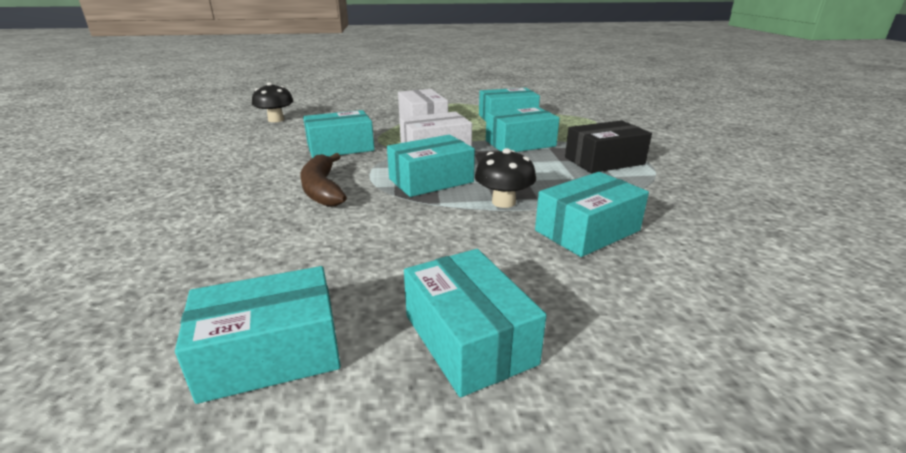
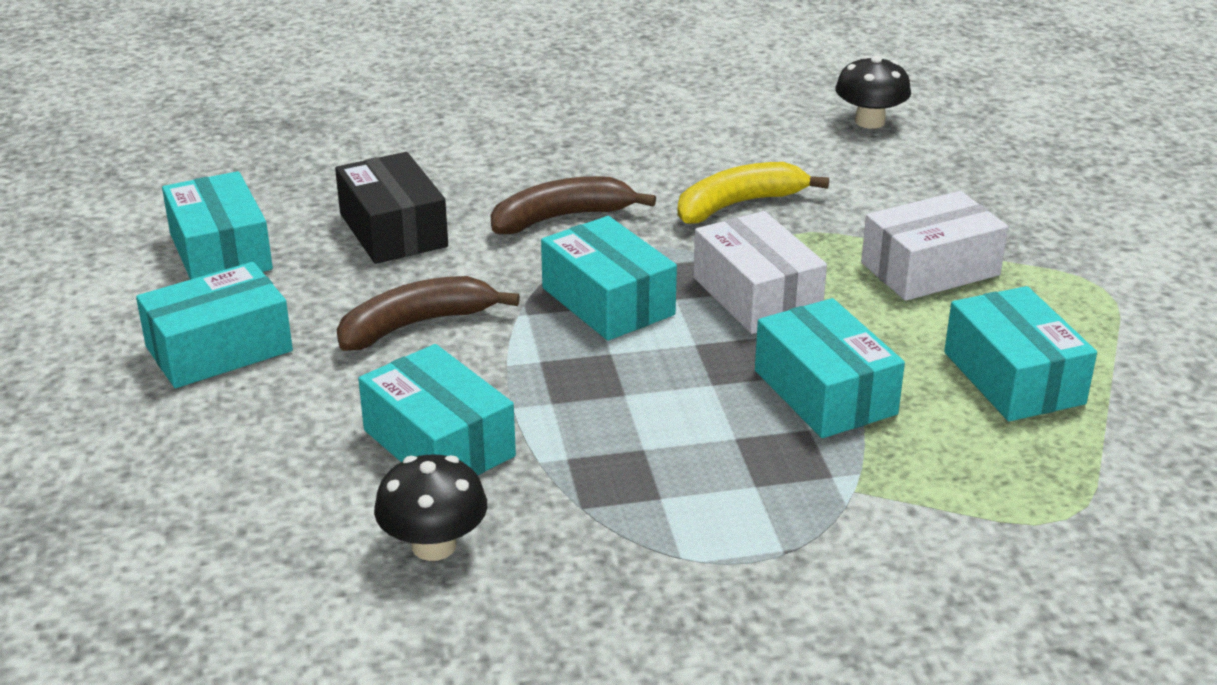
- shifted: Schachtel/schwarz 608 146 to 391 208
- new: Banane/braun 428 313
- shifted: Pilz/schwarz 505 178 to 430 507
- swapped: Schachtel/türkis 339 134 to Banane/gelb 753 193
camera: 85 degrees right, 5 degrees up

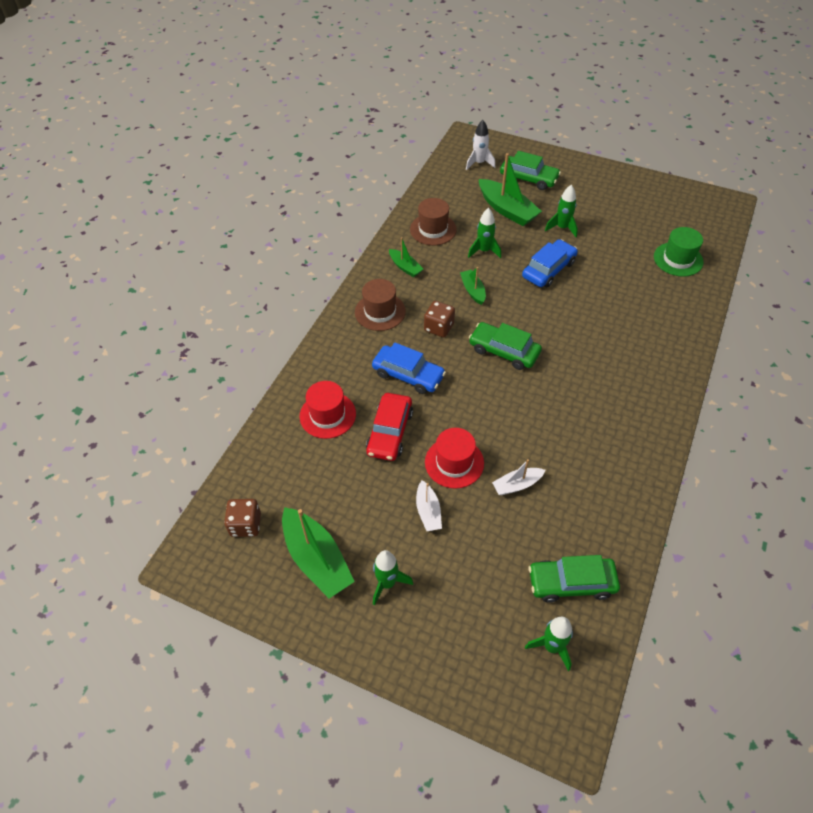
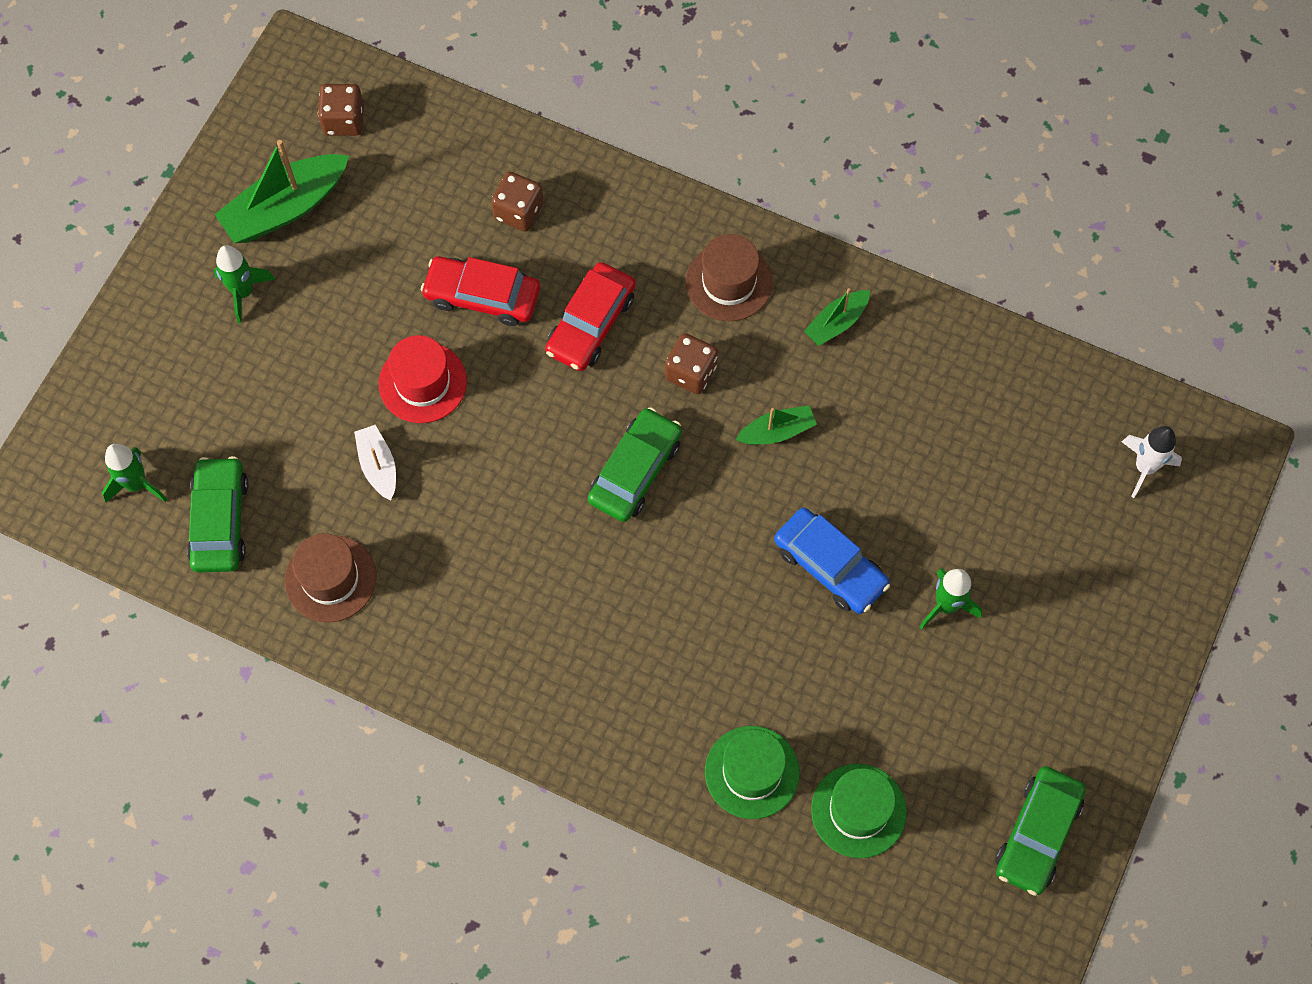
- shifted: Hut/braun 433 222 to 330 577
- swapped: Hut/rot 328 410 to Spielwürfel/braun 517 202
- repainted: Auto/blau 409 368 to Auto/rot 590 316
- new: Hut/grün 752 772
- shifted: Auto/grün 530 170 to 1041 831
- gone: Boot/weiß 429 505
- gone: Rakete/grün 484 233
- gone: Boot/grün 510 189
camera: 90 degrees right, 15 degrees up

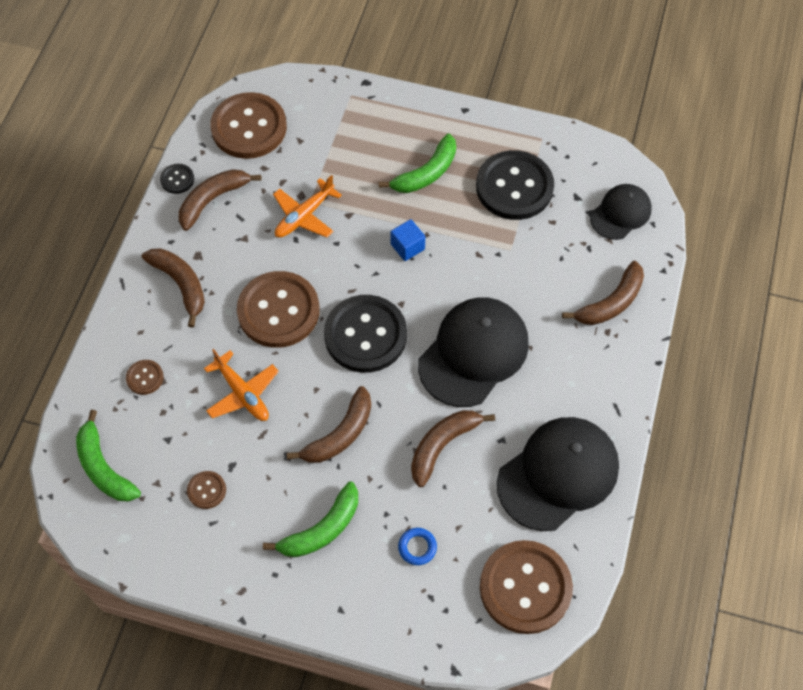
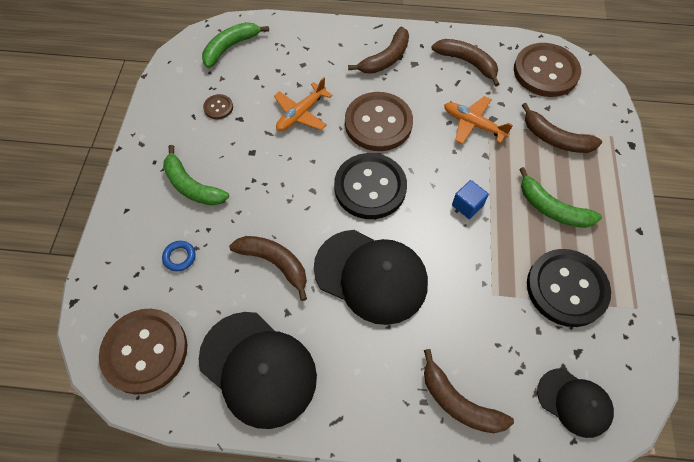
- shifted: Banane/braun 329 424 to 562 128
- gone: Knopf/braun 145 377
- gone: Knopf/schwarz 177 179
camera: 80 degrees right, 0 degrees up

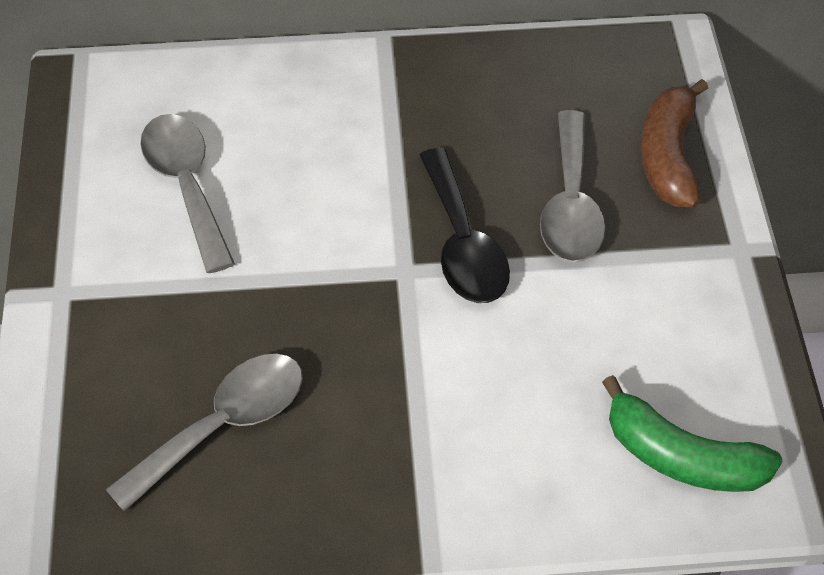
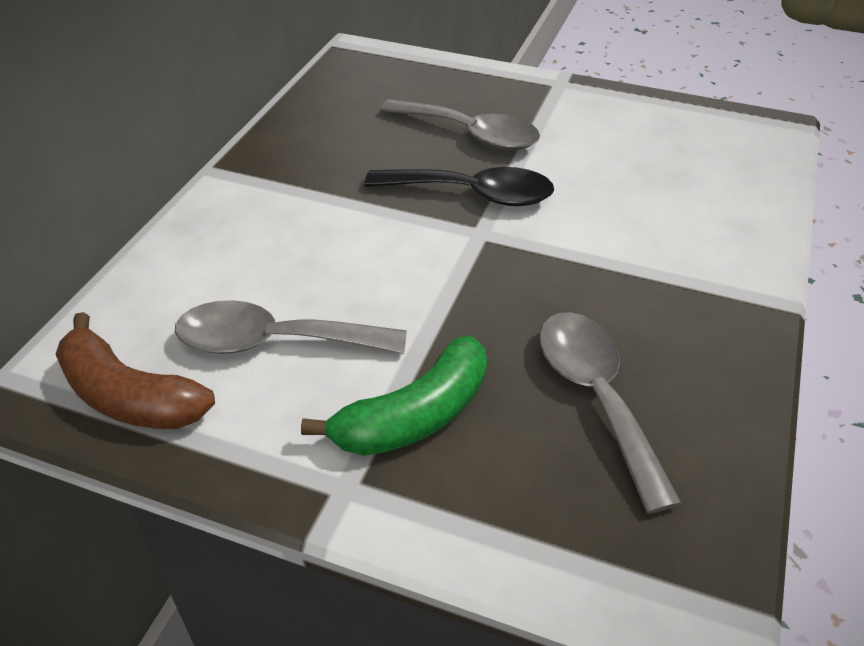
- shifted: Banane/braun 674 143 to 135 370
- shifted: Banane/grün 692 433 to 394 395
camera: 65 degrees left, 10 degrees down

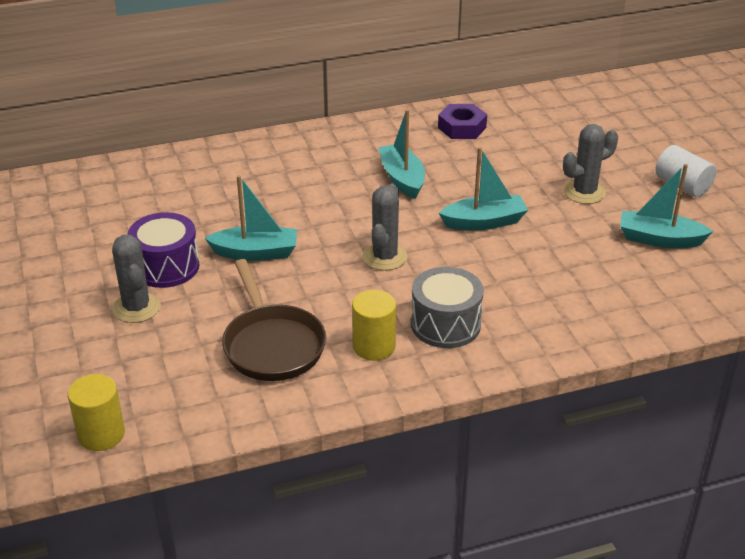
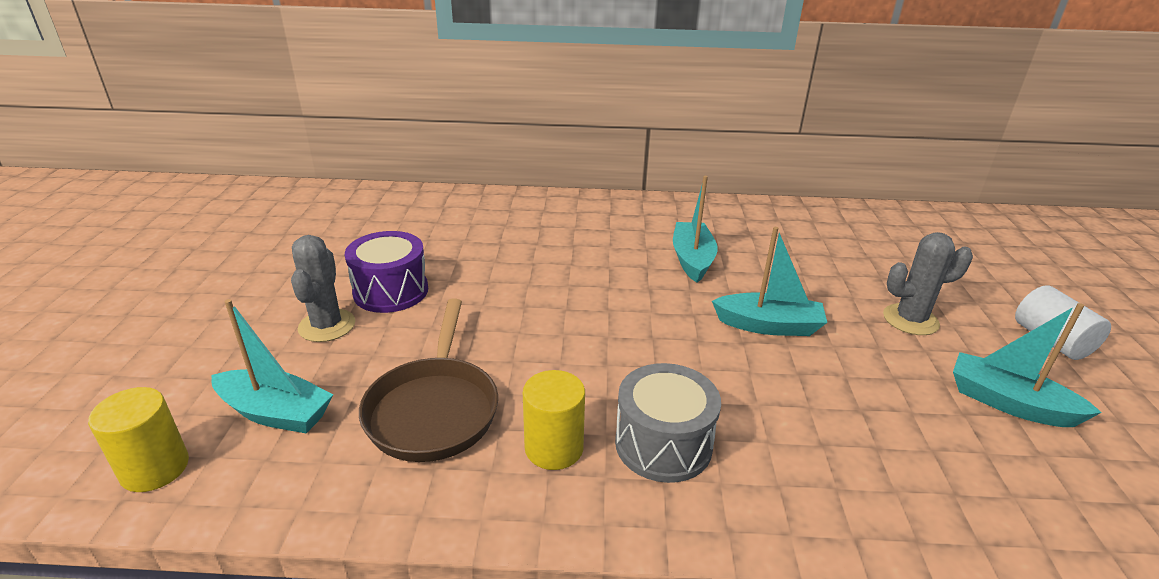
- shifted: Boot/türkis 251 218 to 272 366
- gone: Kaktus/grau 385 227
- gone: Sechskantmutter/lila 462 121
camera: 20 degrees right, 5 degrees down

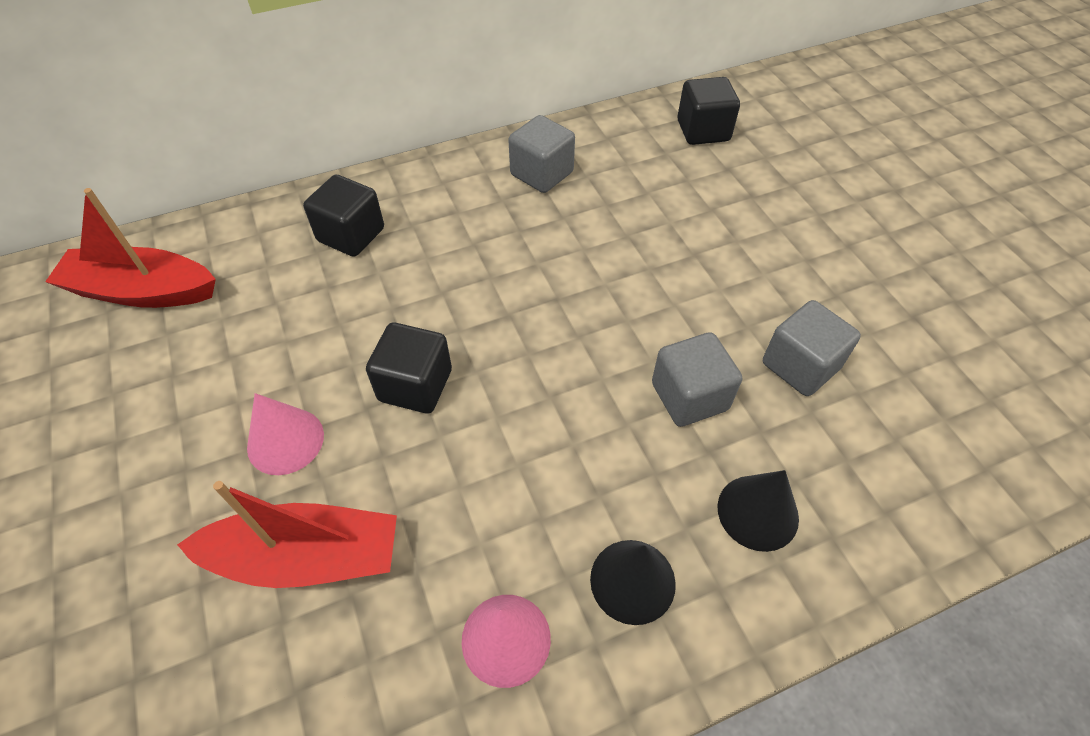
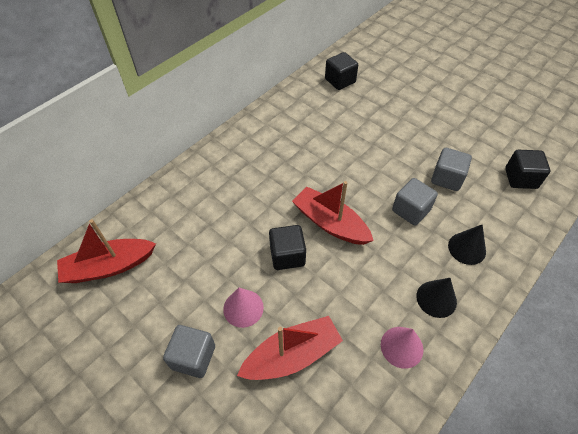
- shifted: Kubus/grau 541 154 to 189 351
- new: Boot/rot 333 213
- shifted: Kubus/schwarz 343 216 to 527 169
camera: 25 degrees left, 0 degrees up

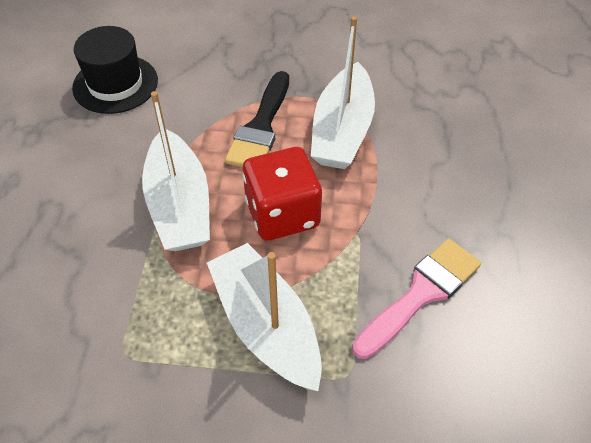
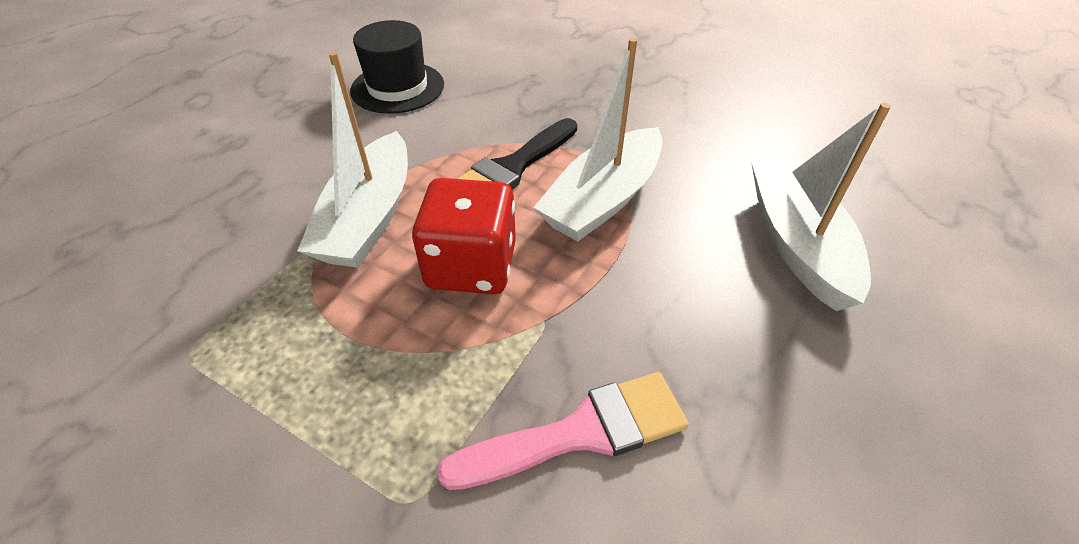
- shifted: Boot/weiß 264 317 to 821 207
camera: 25 degrees right, 5 degrees down

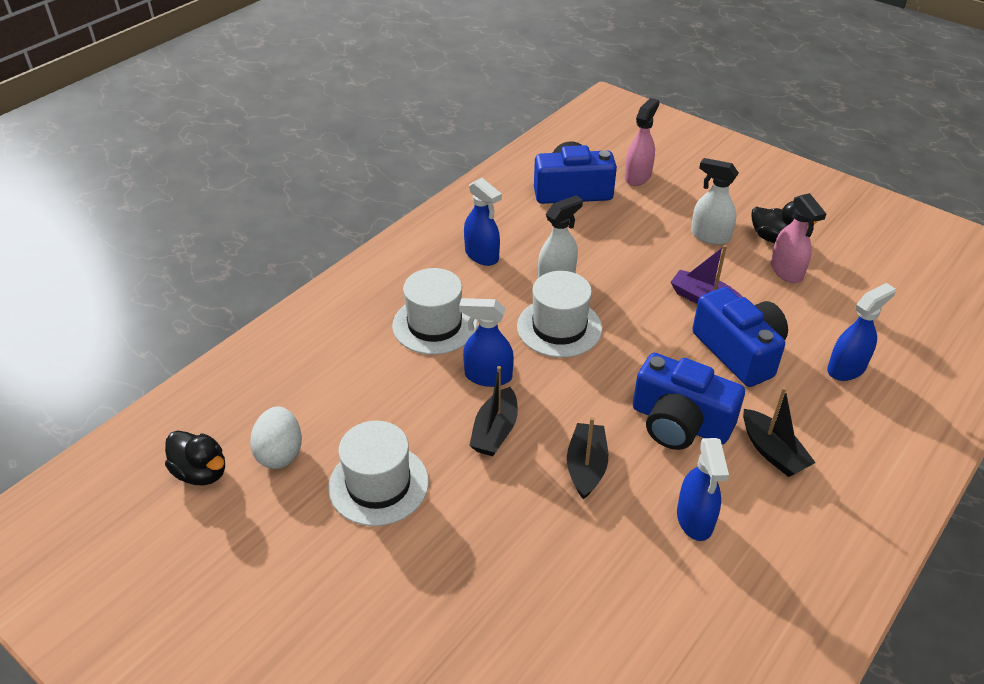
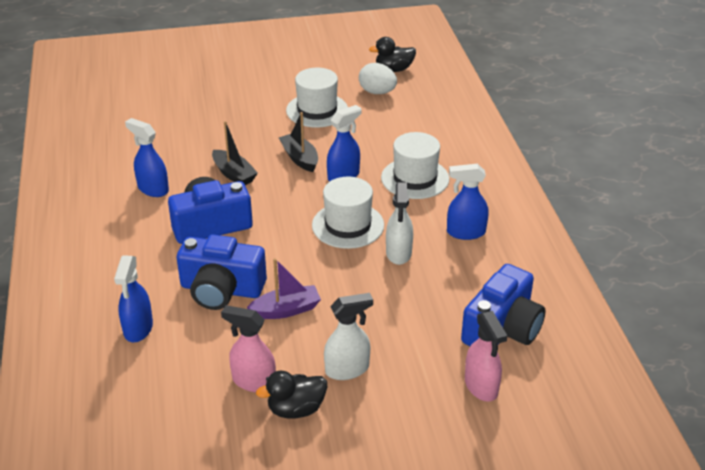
- gone: Boot/schwarz 779 432
camera: 130 degrees right, 5 degrees down

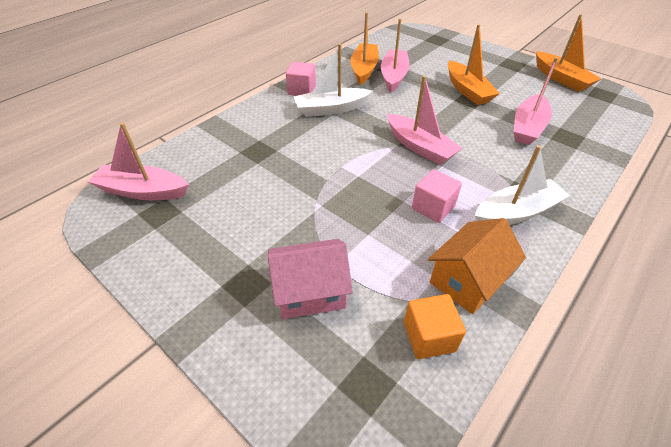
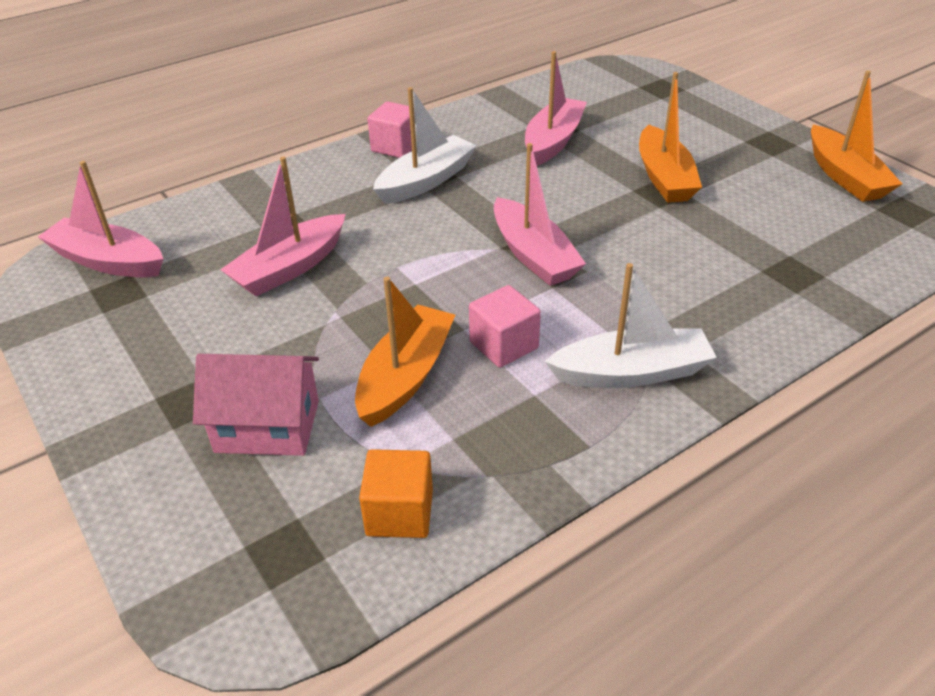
- shifted: Boot/rosa 536 101 to 282 226
- shifted: Boot/orange 364 48 to 405 352
- rotated: Boot/weiß 333 80 = 425 145 135 degrees clockwise
- gone: Haus/orange 477 266
camera: 15 degrees right, 5 degrees down

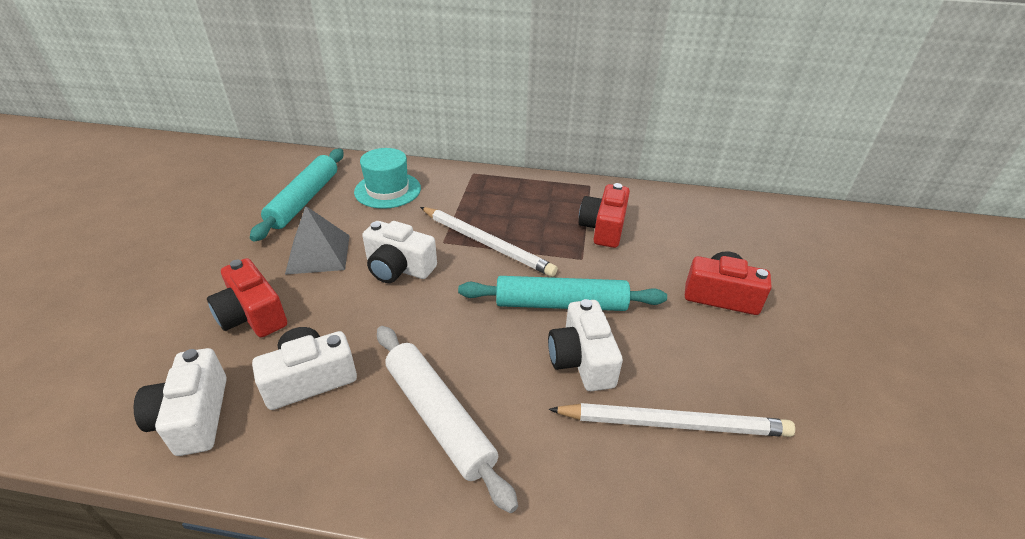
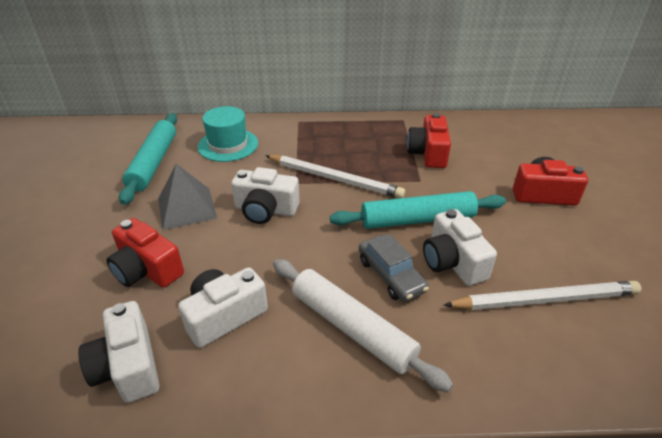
- new: Auto/grau 394 268
camera: 10 degrees left, 0 degrees up

